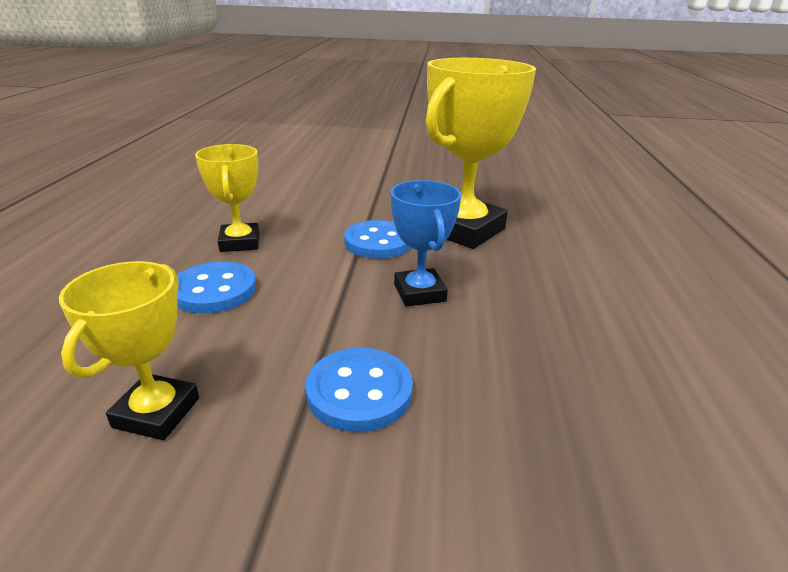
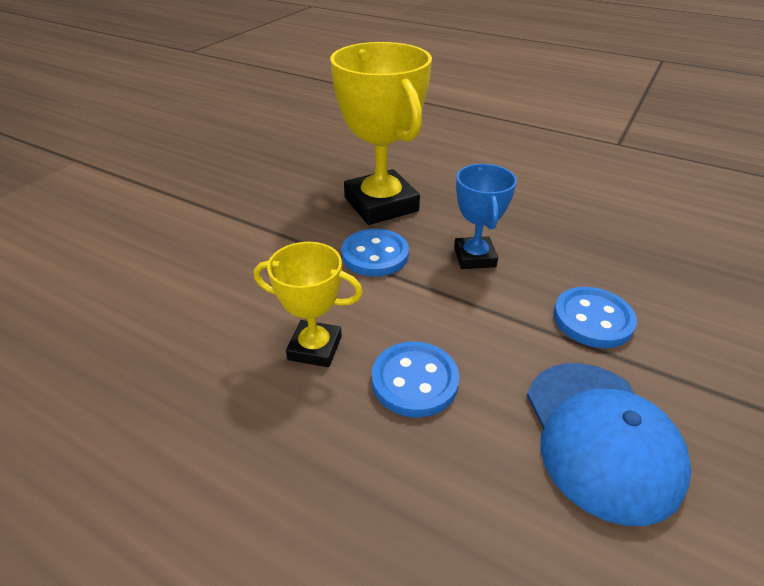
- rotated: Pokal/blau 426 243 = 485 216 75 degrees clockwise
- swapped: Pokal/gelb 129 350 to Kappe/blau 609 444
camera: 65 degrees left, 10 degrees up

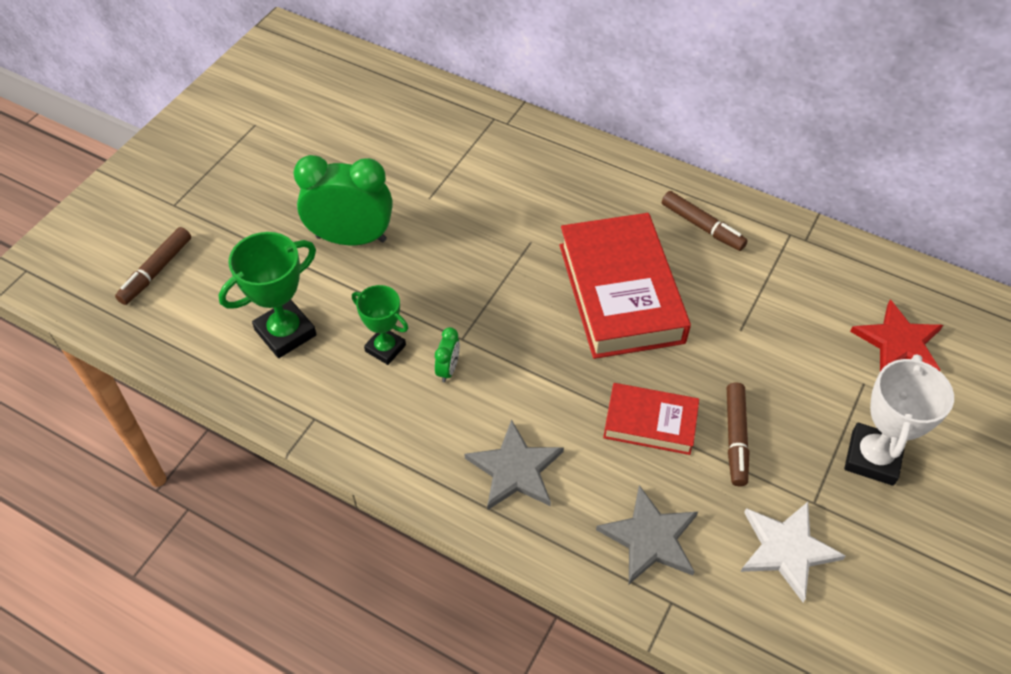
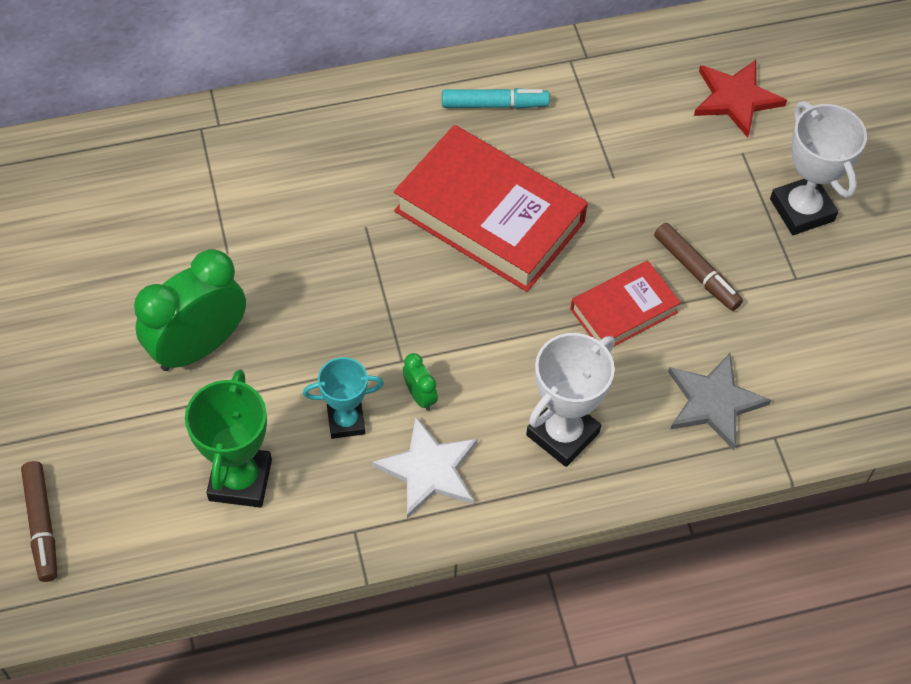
- repainted: Pokal/grün 380 325 to Pokal/türkis 343 398
- shifted: Stern/weiß 793 552 to 424 468
- repainted: Filzstift/braun 705 221 to Filzstift/türkis 496 98
- swapped: Stern/grau 514 464 to Pokal/weiß 570 400
camera: 45 degrees left, 5 degrees up

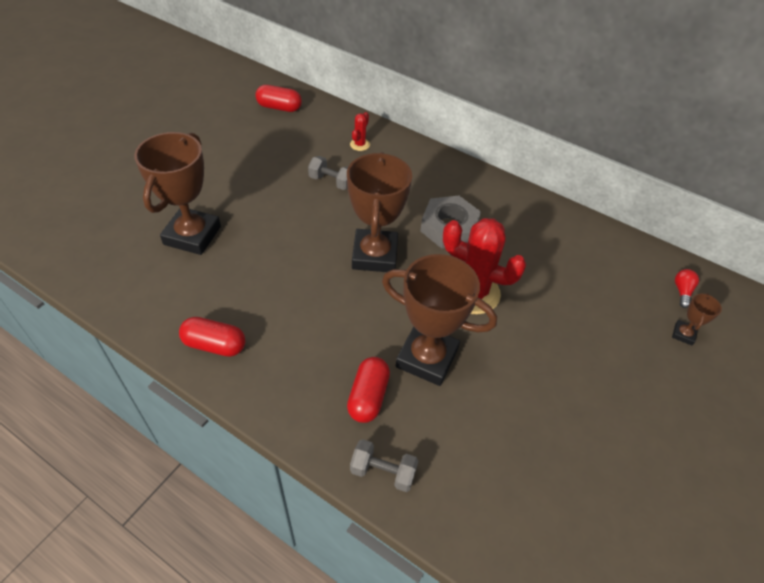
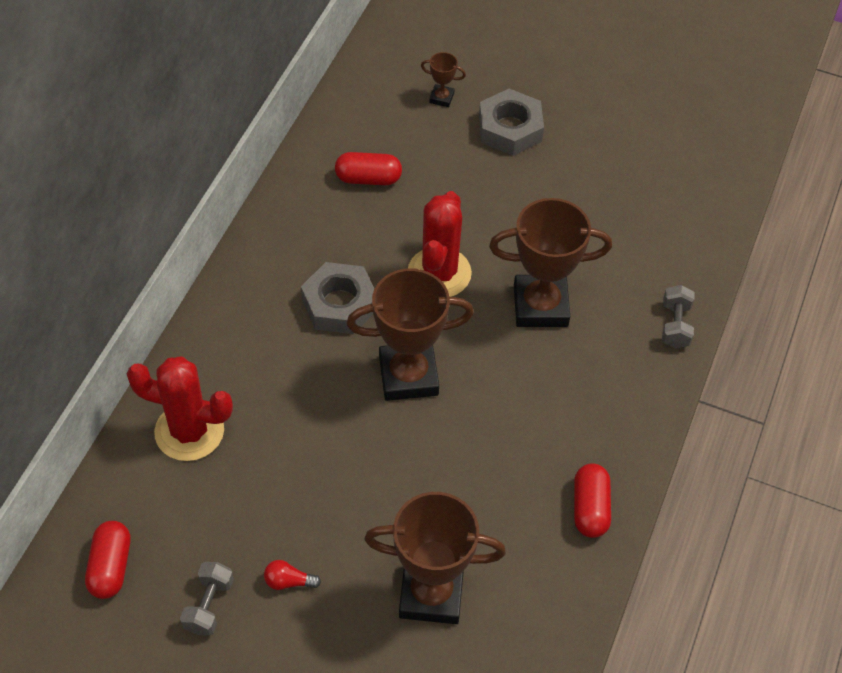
- scaled: Kaktus/rot 360 131 = 180 408 x2.23
- shifted: Hantel/grau 328 173 to 207 599
- shifted: Glühbirne/rot 687 288 to 292 575
- shifted: Kapsel/rot 368 390 to 368 168
- new: Sechskantmutter/grau 511 122
- rotated: Pokal/braun 439 320 = 550 262 75 degrees clockwise
camera: 100 degrees left, 5 degrees up

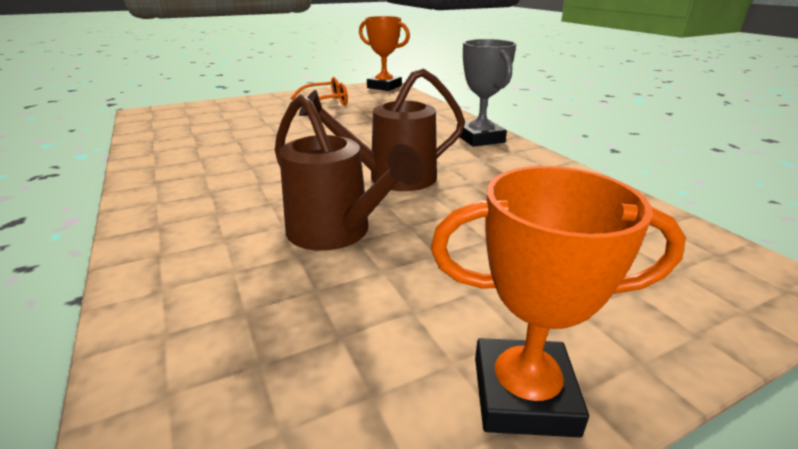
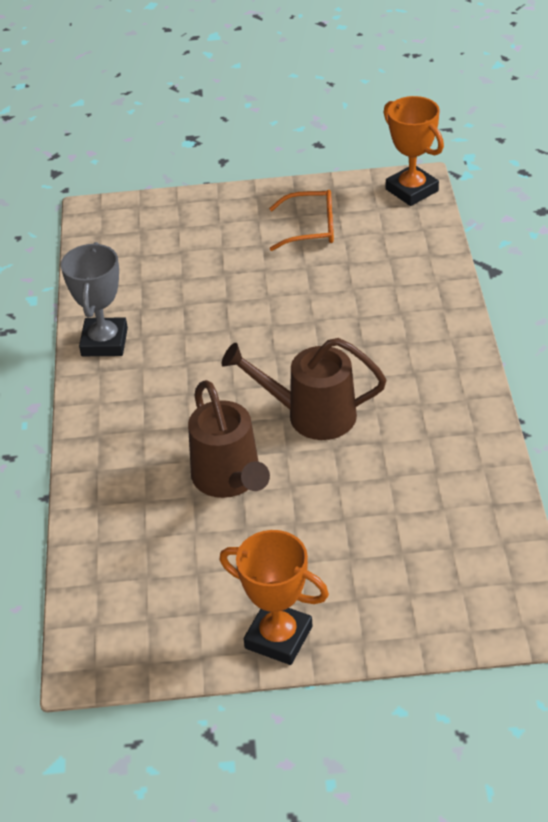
- shifted: Pokal/grau 486 93 to 94 299
camera: 25 degrees right, 15 degrees up

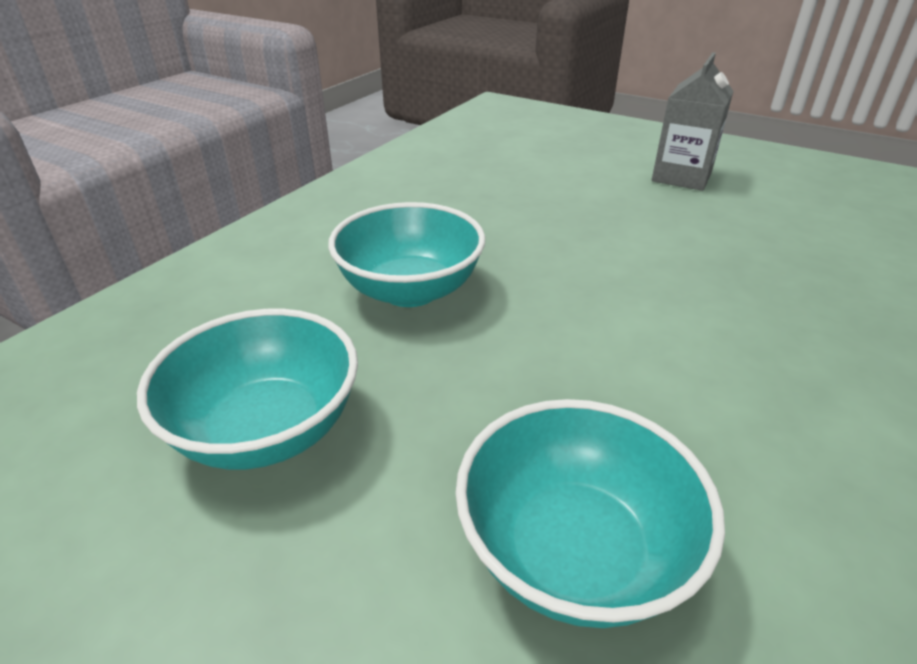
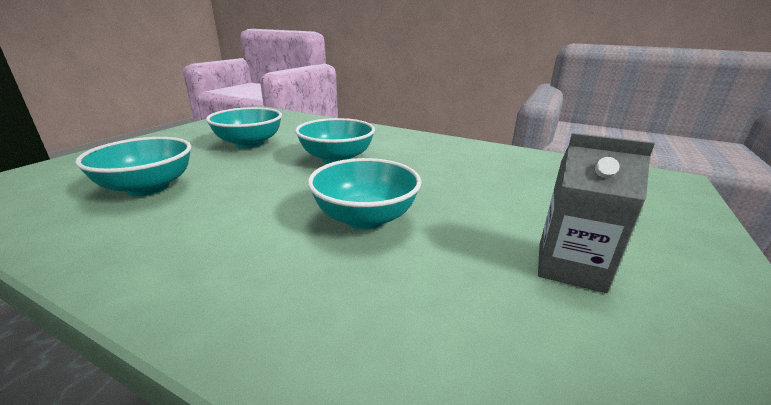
- new: Schüssel/türkis 365 193
camera: 85 degrees right, 10 degrees down

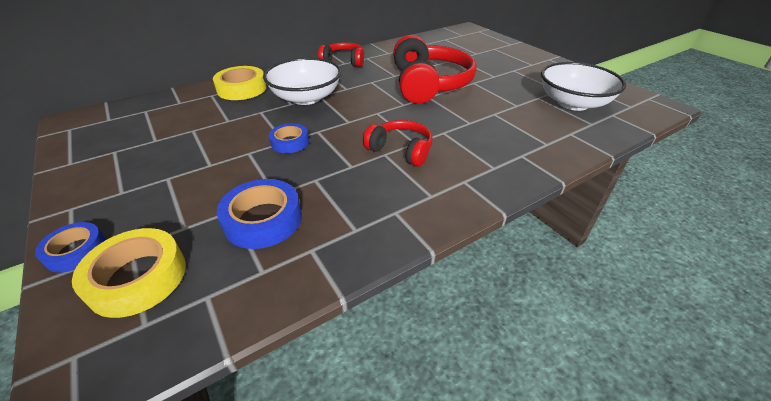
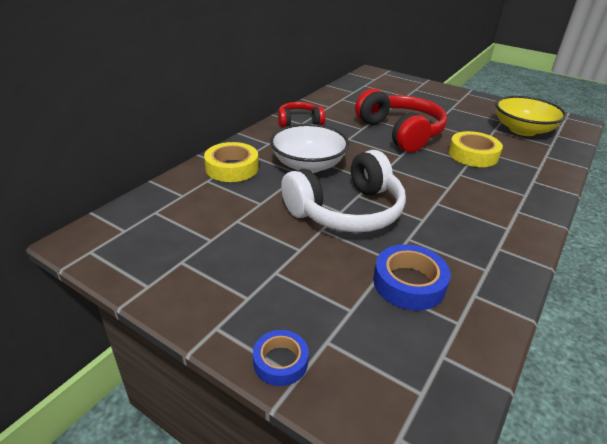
- swapped: Klebeband/blau 289 138 to Kopfhörer/weiß 343 191
- shifted: Klebeband/gelb 129 273 to 476 149
- repainted: Schüssel/weiß 583 86 to Schüssel/gelb 530 116
- gone: Kopfhörer/rot 398 143
camera: 25 degrees left, 5 degrees down

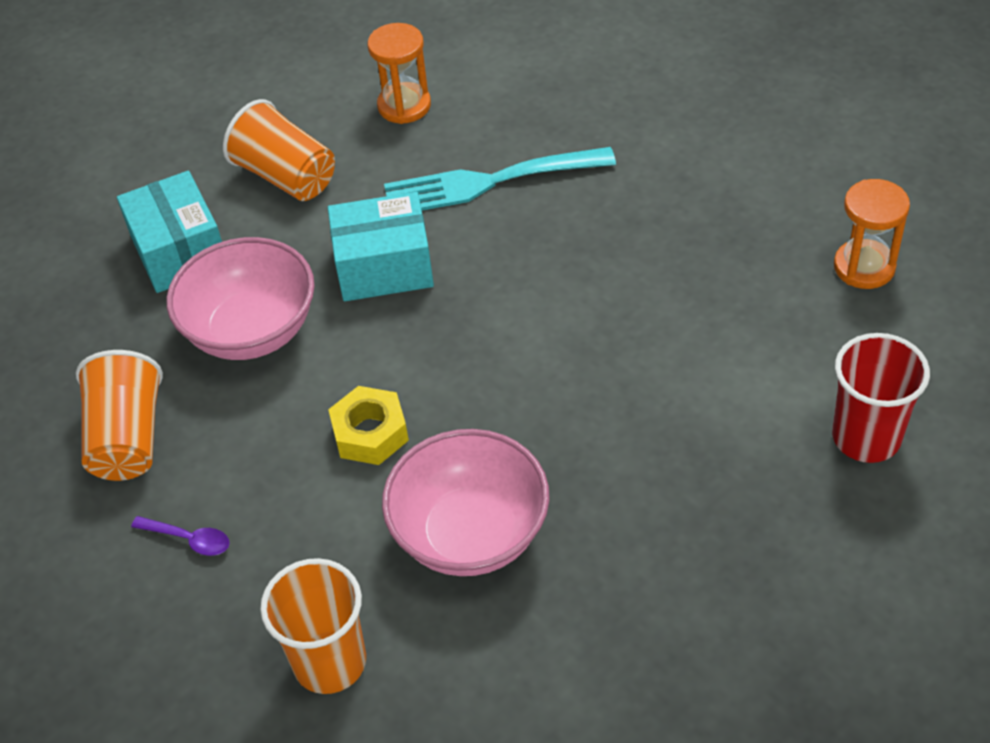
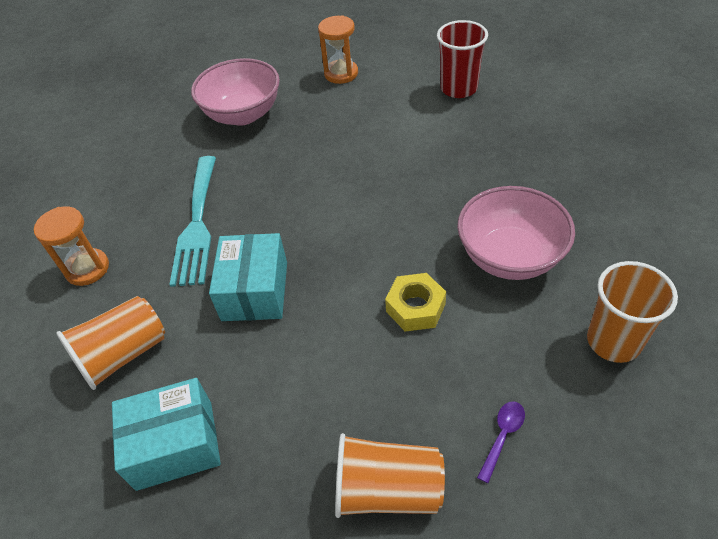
- shifted: Schüssel/rosa 241 298 to 235 92
camera: 80 degrees left, 0 degrees up

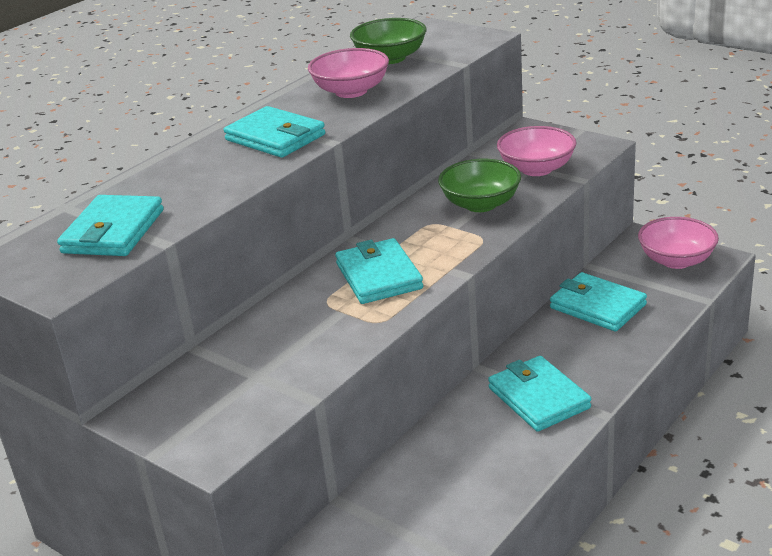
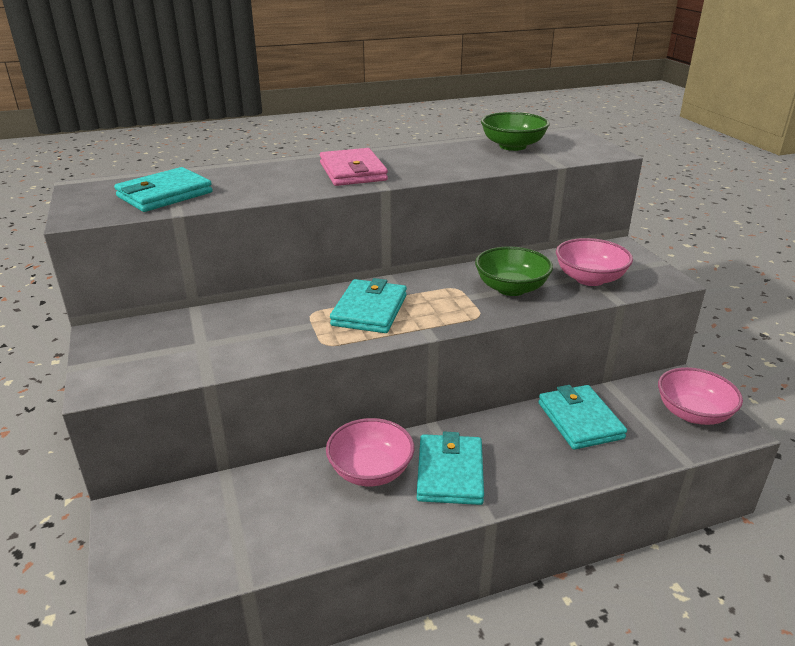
- repainted: Geldbörse/türkis 274 132 to Geldbörse/rosa 354 167
- shifted: Schüssel/rosa 348 73 to 370 452
camera: 30 degrees right, 0 degrees up

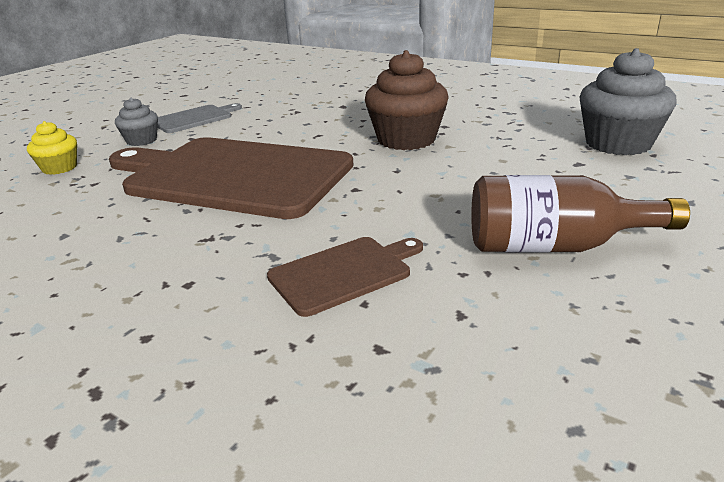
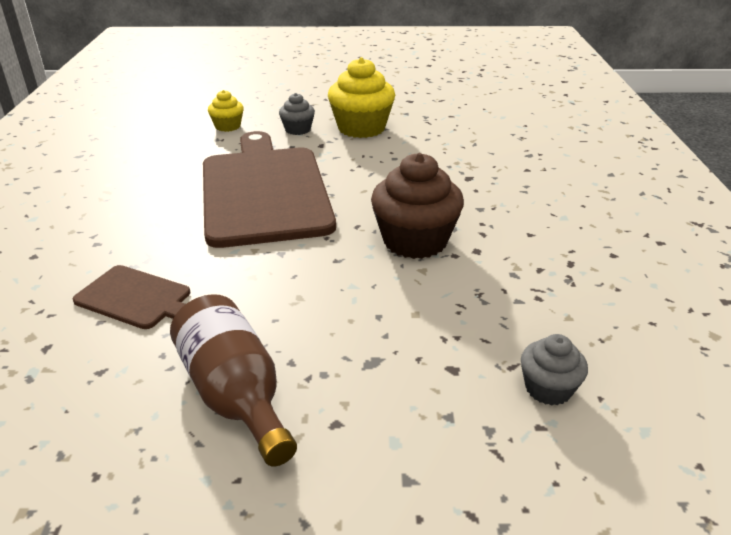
- swapped: Schneidebrett/grau 199 118 to Muffin/gelb 361 97
- scaled: Muffin/grau 628 101 = 554 370 x0.53
camera: 55 degrees right, 5 degrees up

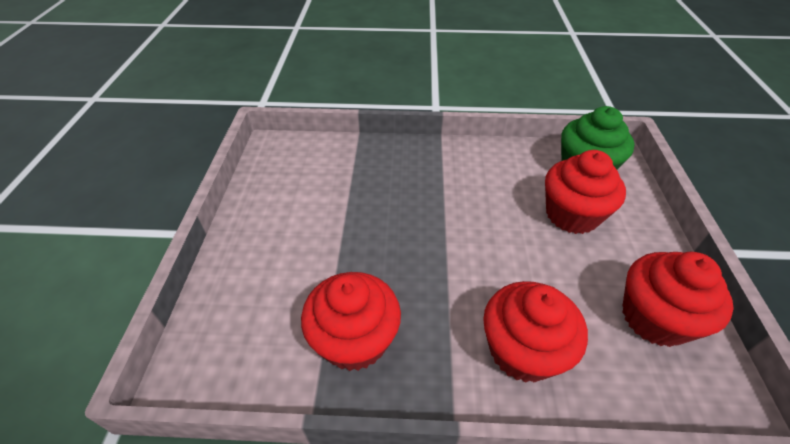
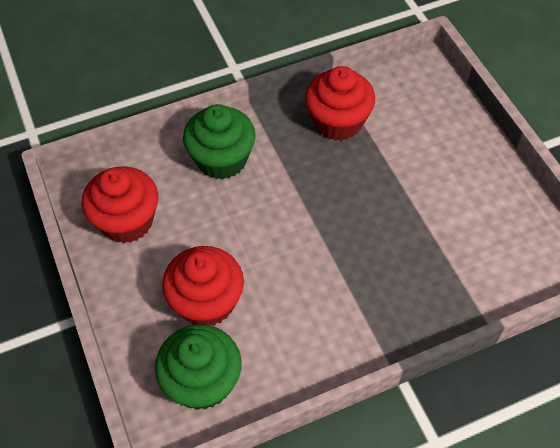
- repainted: Muffin/rot 535 332 to Muffin/grün 219 142
camera: 155 degrees right, 10 degrees up

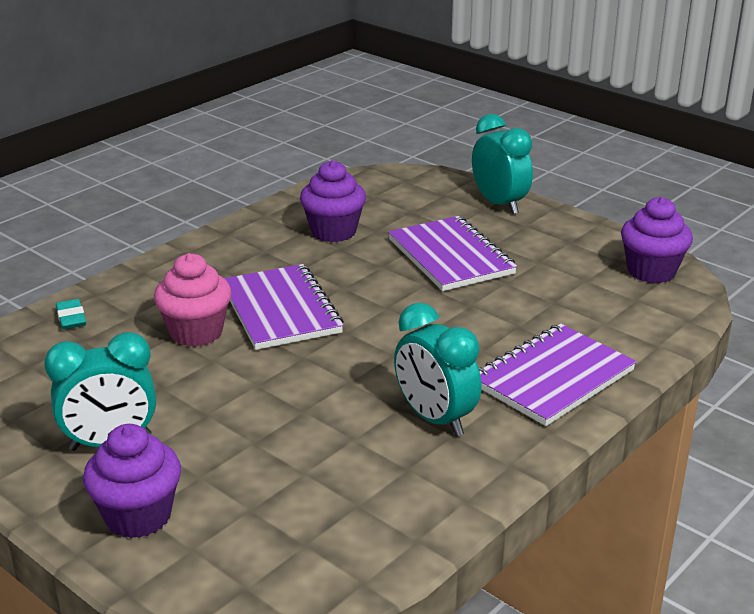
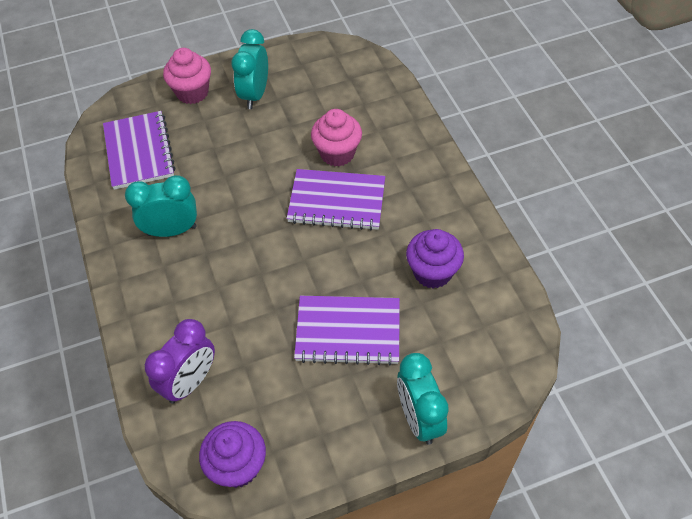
- shifted: Notizbuch/lila 557 375 to 139 150
- new: Wecker/lila 180 361
- repainted: Muffin/lila 132 481 to Muffin/rosa 187 76
- rotated: Wecker/türkis 502 164 = 423 399 75 degrees clockwise
- gone: Radiergummi/türkis 71 314
camera: 120 degrees right, 25 degrees up

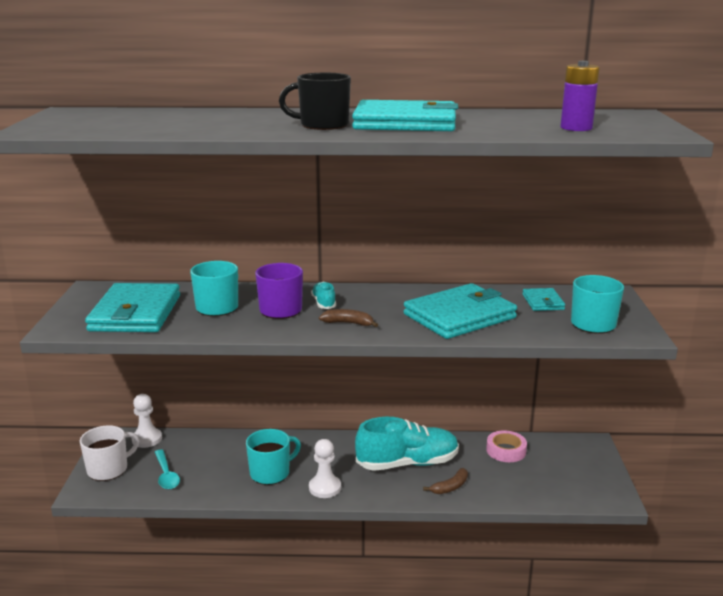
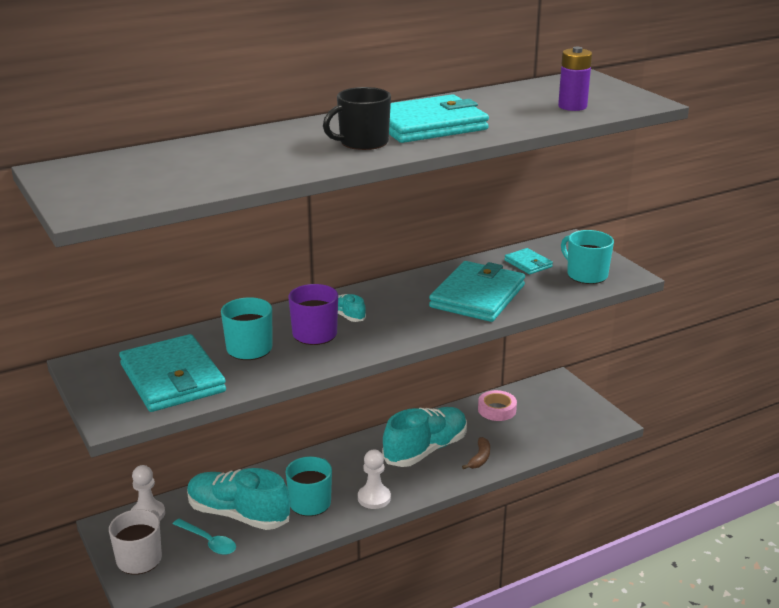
- new: Schuh/türkis 238 499
- gone: Banane/braun 348 318
camera: 30 degrees left, 5 degrees up

